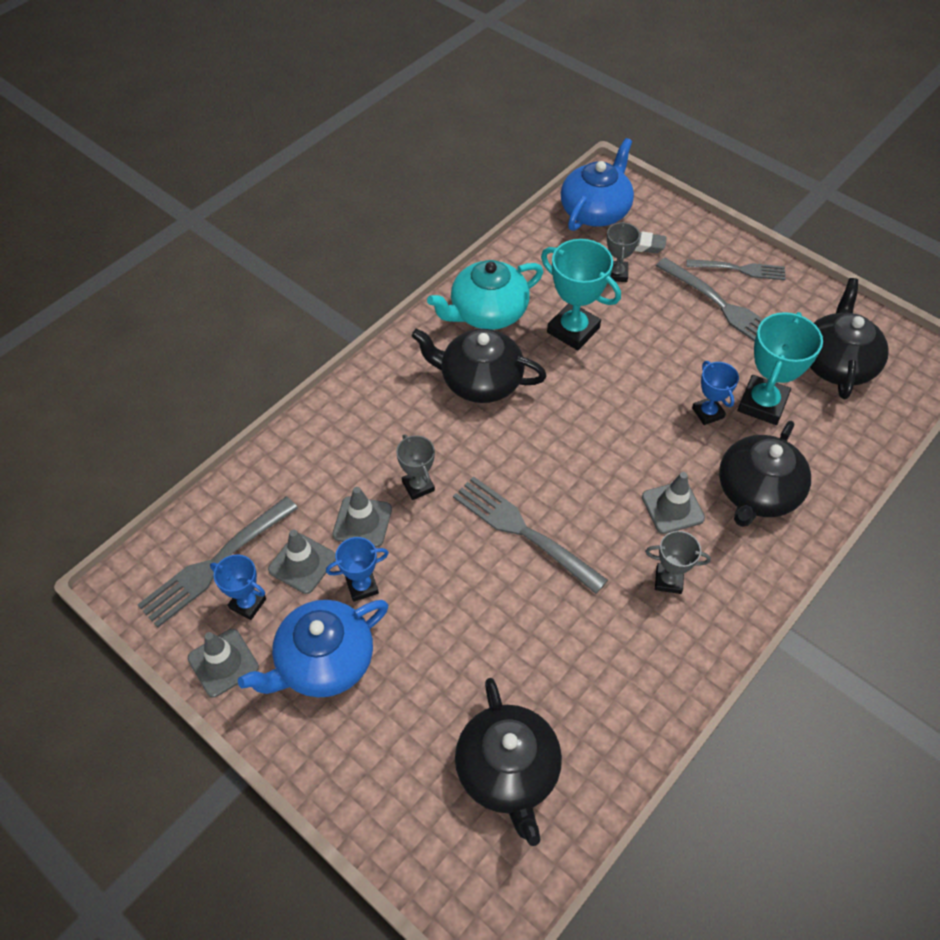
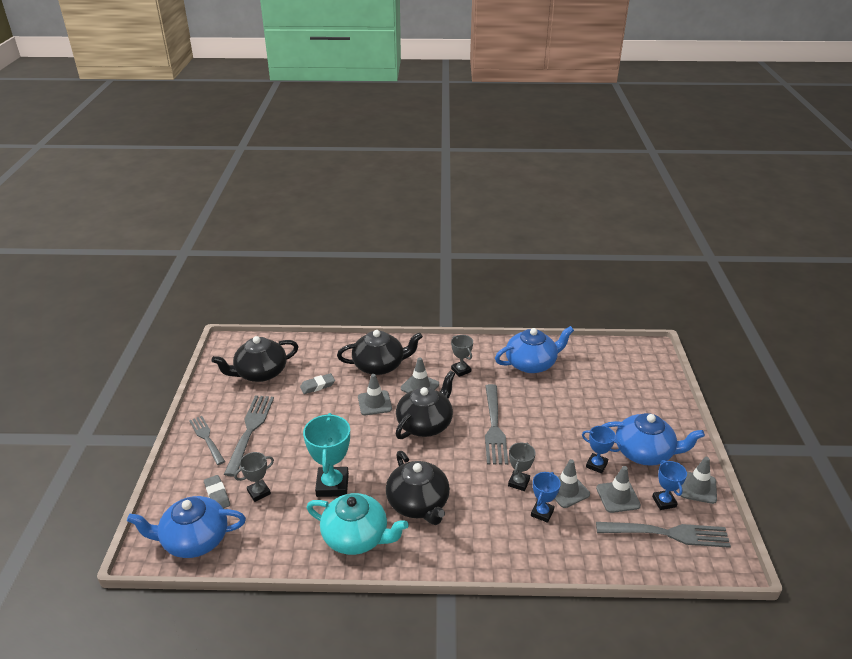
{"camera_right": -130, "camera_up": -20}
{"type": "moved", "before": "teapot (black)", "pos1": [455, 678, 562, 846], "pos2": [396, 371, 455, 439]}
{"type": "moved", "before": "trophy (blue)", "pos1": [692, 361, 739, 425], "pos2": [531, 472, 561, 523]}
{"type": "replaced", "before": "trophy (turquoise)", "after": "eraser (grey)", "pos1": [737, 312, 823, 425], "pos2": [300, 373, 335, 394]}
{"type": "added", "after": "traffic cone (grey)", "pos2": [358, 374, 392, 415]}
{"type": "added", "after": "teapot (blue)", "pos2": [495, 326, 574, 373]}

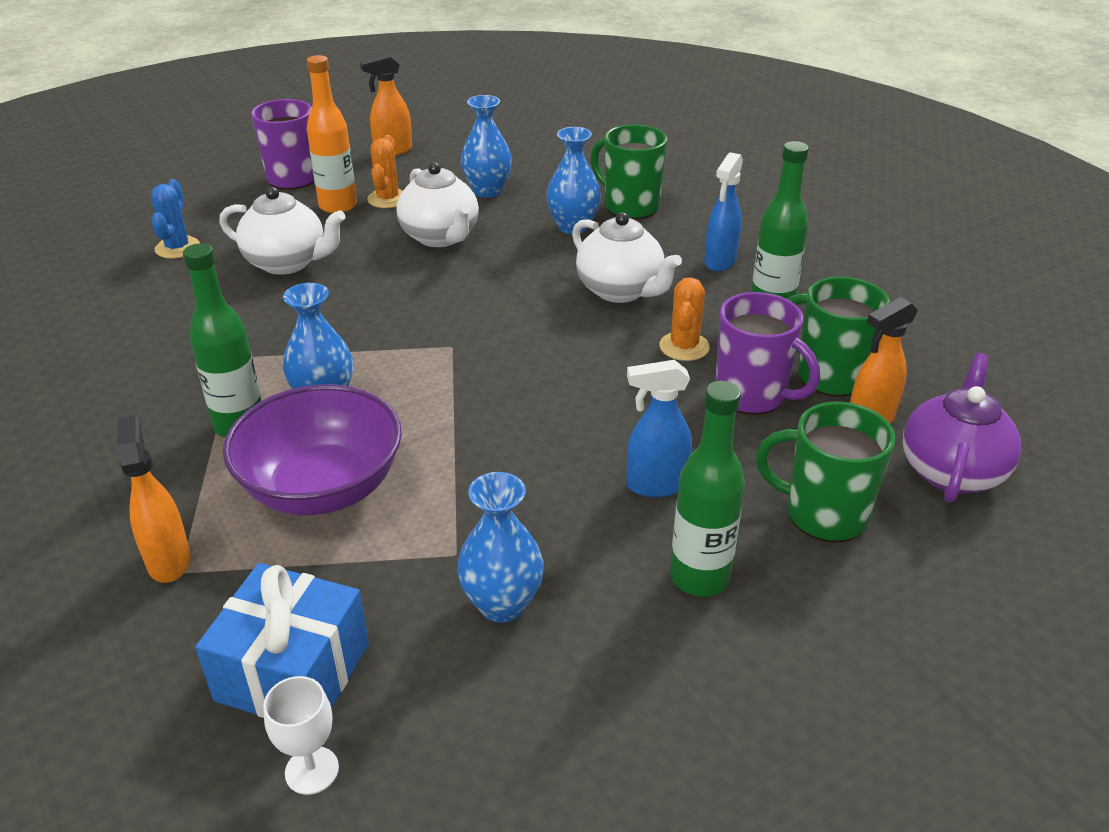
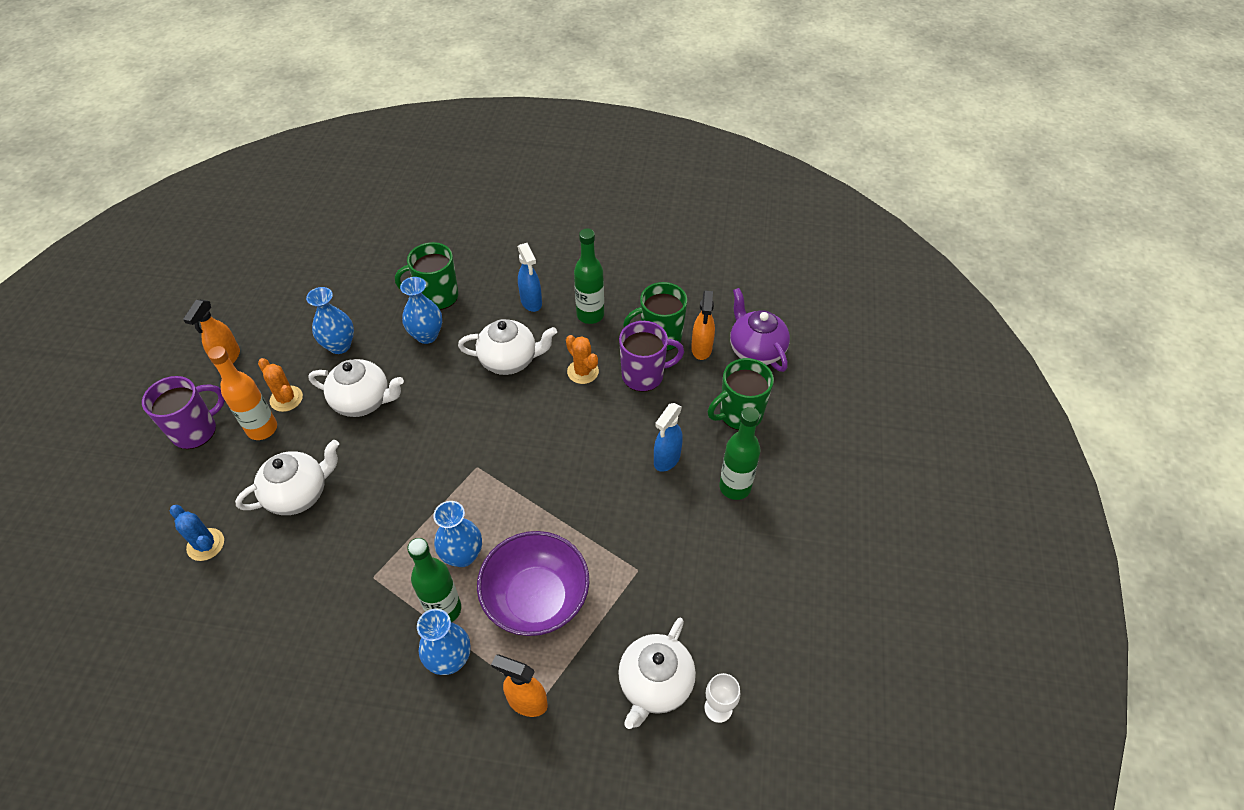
{"camera_right": -50, "camera_up": 15}
{"type": "replaced", "before": "gift (blue)", "after": "teapot (white)", "pos1": [195, 563, 369, 718], "pos2": [618, 618, 696, 729]}
{"type": "moved", "before": "vase (blue)", "pos1": [457, 472, 544, 623], "pos2": [417, 609, 471, 675]}

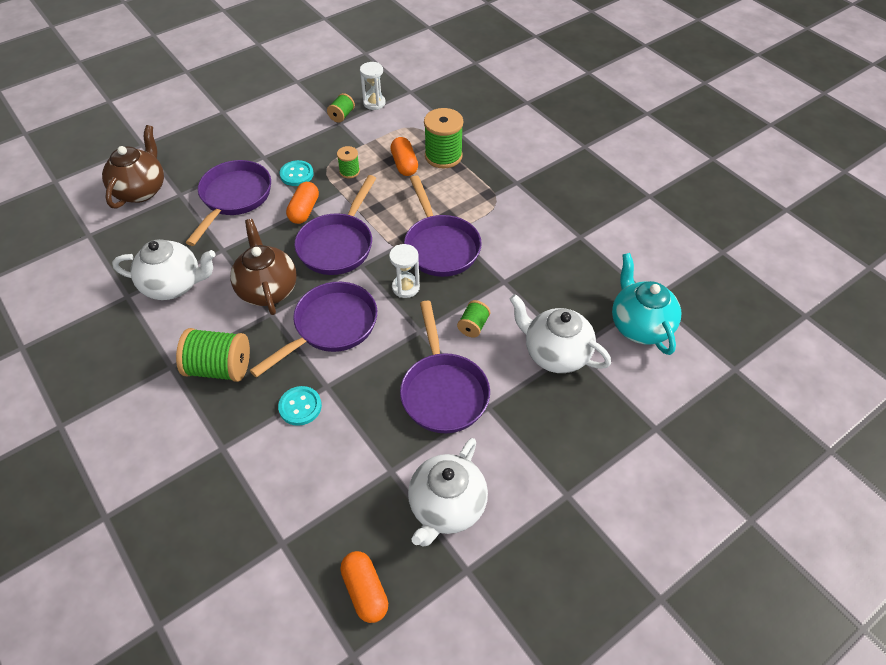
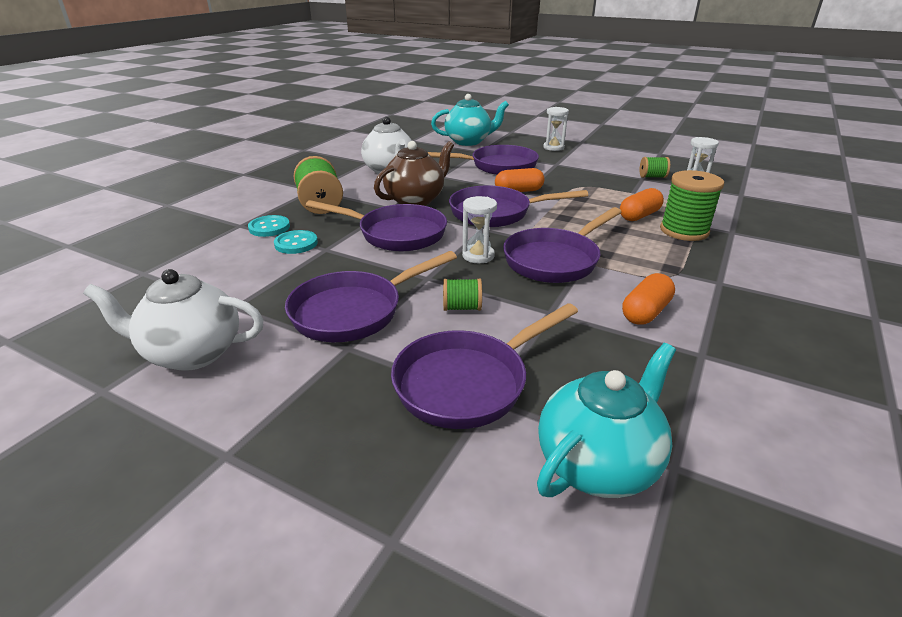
{"camera_right": 65, "camera_up": -20}
{"type": "recoloured", "before": "teapot (brown)", "after": "teapot (turquoise)", "pos1": [102, 125, 164, 209], "pos2": [431, 94, 509, 146]}
{"type": "moved", "before": "button (turquoise)", "pos1": [280, 160, 314, 186], "pos2": [248, 215, 290, 237]}
{"type": "removed", "before": "spool (green)", "pos1": [337, 146, 360, 178]}
{"type": "moved", "before": "capsule (orange)", "pos1": [340, 551, 388, 623], "pos2": [622, 273, 675, 325]}
{"type": "replaced", "before": "teapot (white)", "after": "pan (purple)", "pos1": [509, 294, 611, 373], "pos2": [391, 303, 578, 429]}
{"type": "added", "after": "hourglass (white)", "pos2": [543, 107, 569, 151]}

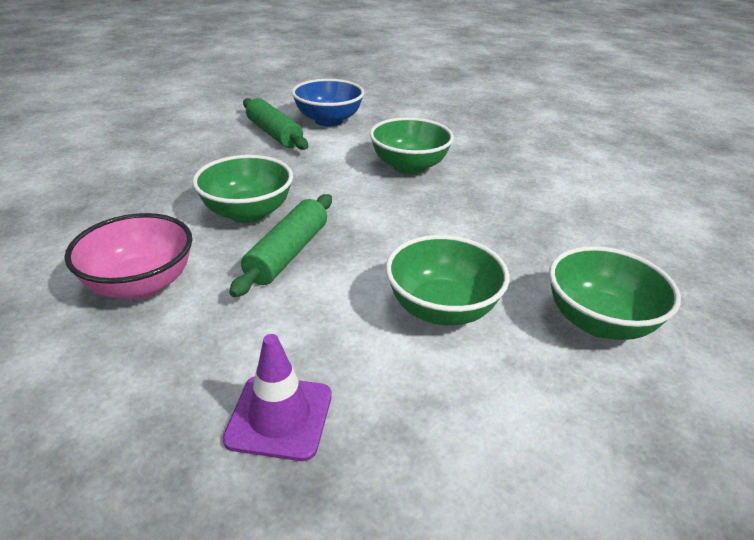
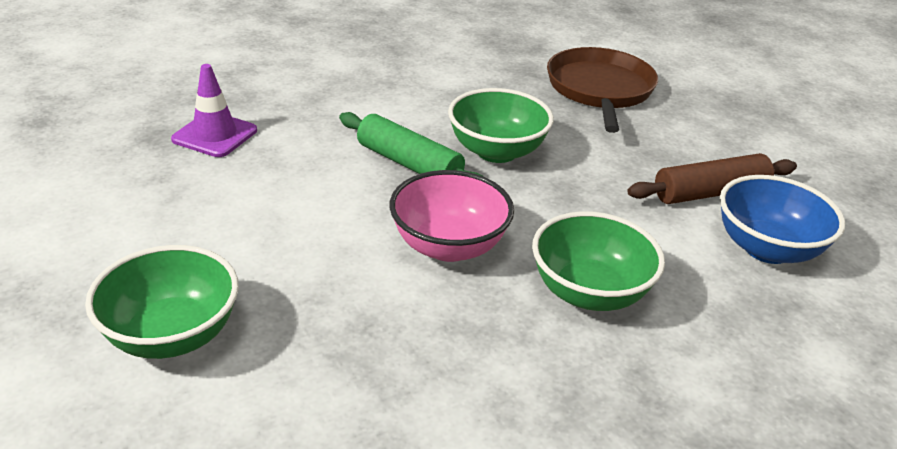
{"camera_right": 105, "camera_up": 0}
{"type": "moved", "before": "bowl (pink)", "pos1": [64, 213, 192, 299], "pos2": [390, 170, 514, 262]}
{"type": "recoloured", "before": "rolling pin (green)", "after": "rolling pin (brown)", "pos1": [243, 98, 308, 150], "pos2": [627, 153, 797, 204]}
{"type": "removed", "before": "bowl (green)", "pos1": [386, 235, 509, 326]}
{"type": "added", "after": "pan (brown)", "pos2": [547, 47, 658, 133]}

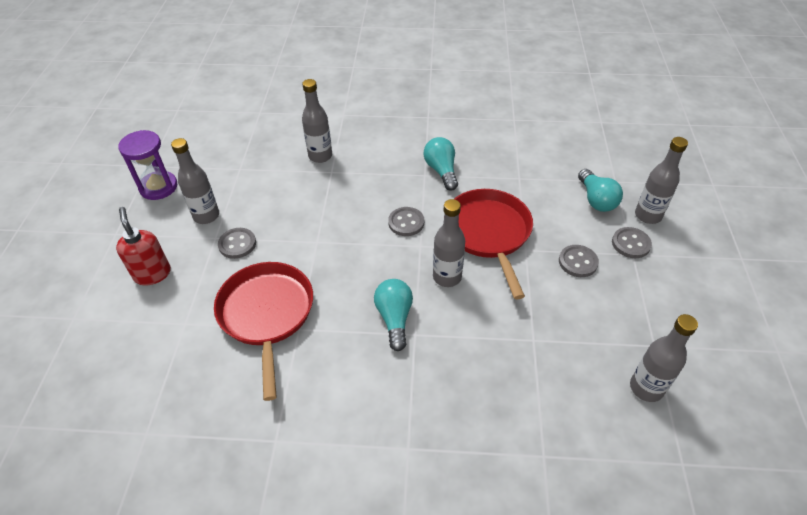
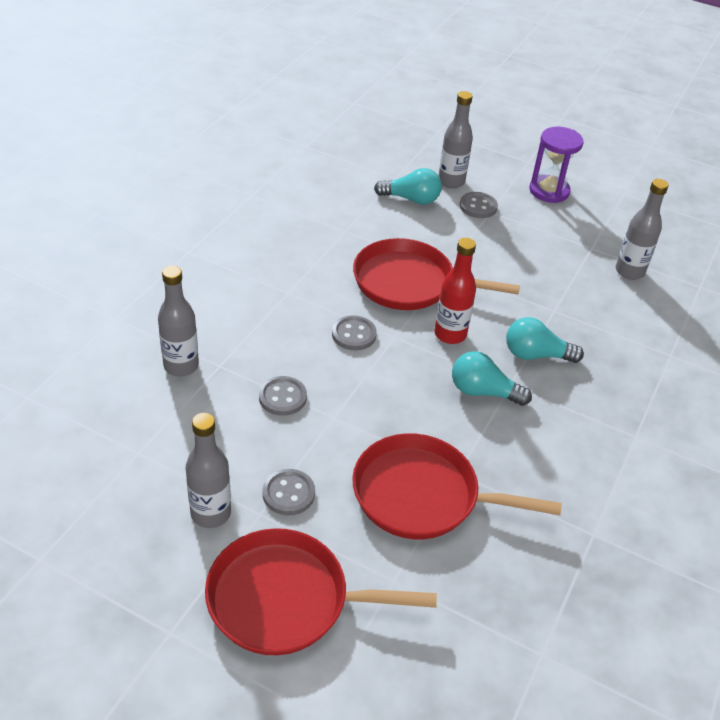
{"camera_right": -70, "camera_up": -5}
{"type": "replaced", "before": "soap dispenser (red)", "after": "pan (red)", "pos1": [116, 207, 171, 286], "pos2": [205, 528, 437, 655]}
{"type": "moved", "before": "hourglass (purple)", "pos1": [118, 130, 177, 200], "pos2": [530, 127, 584, 203]}
{"type": "moved", "before": "light bulb (turquoise)", "pos1": [424, 137, 458, 191], "pos2": [506, 317, 584, 363]}
{"type": "recoloured", "before": "bottle (grey)", "after": "bottle (red)", "pos1": [433, 199, 465, 287], "pos2": [434, 238, 476, 344]}
{"type": "moved", "before": "button (grey)", "pos1": [559, 245, 599, 277], "pos2": [259, 376, 307, 416]}

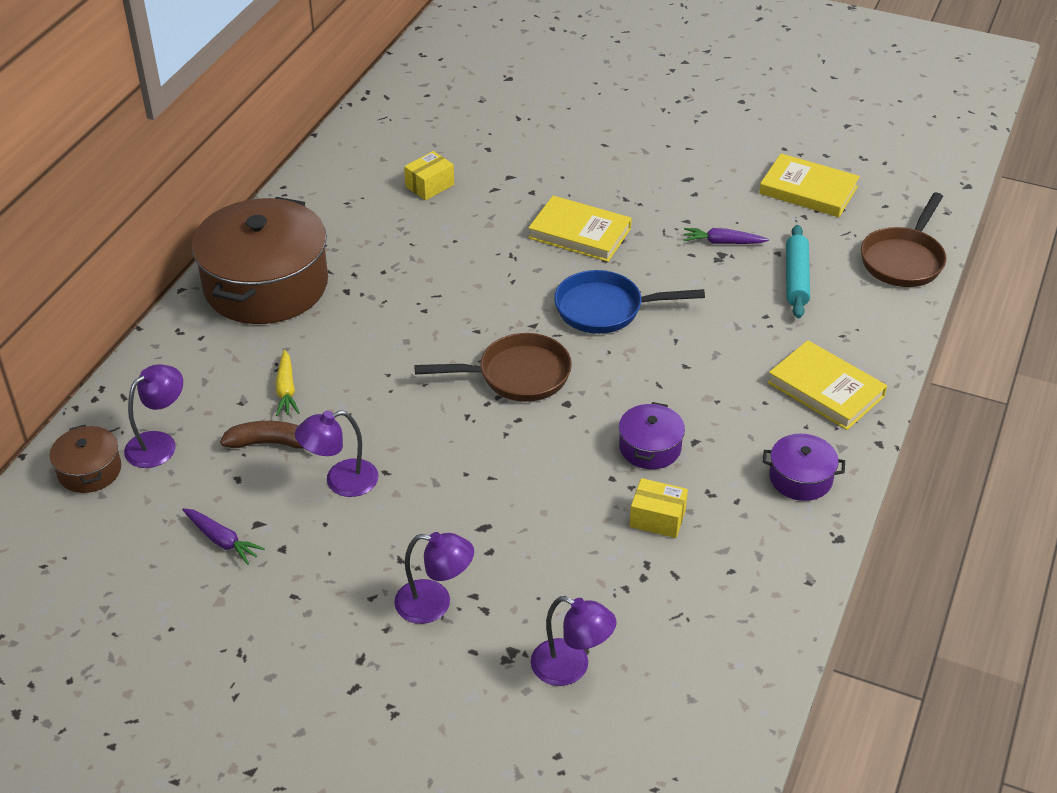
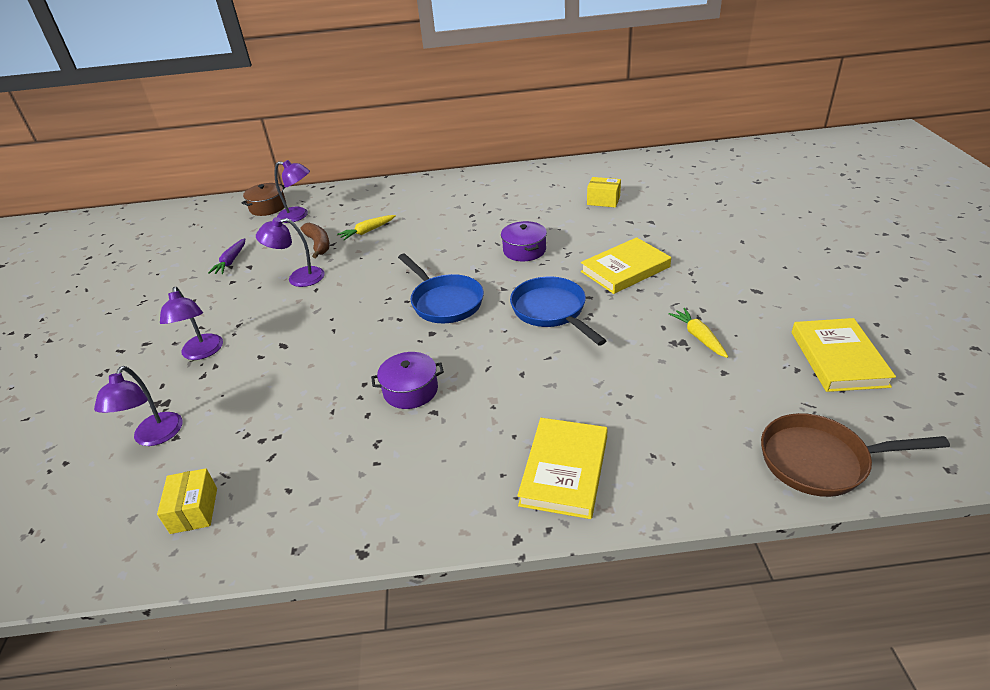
{"camera_right": 65, "camera_up": -5}
{"type": "removed", "before": "pot (brown)", "pos1": [192, 197, 328, 324]}
{"type": "turned", "before": "lamp (purple)", "pos1": [295, 410, 378, 497], "pos2": [256, 217, 325, 287], "turn": -45}
{"type": "recoloured", "before": "pan (brown)", "after": "pan (blue)", "pos1": [414, 333, 572, 402], "pos2": [398, 253, 484, 323]}
{"type": "turned", "before": "book (yellow)", "pos1": [528, 195, 632, 262], "pos2": [581, 237, 671, 294], "turn": 60}
{"type": "moved", "before": "box (yellow)", "pos1": [630, 478, 688, 538], "pos2": [157, 468, 217, 534]}
{"type": "recoloured", "before": "carrot (purple)", "after": "carrot (yellow)", "pos1": [684, 228, 769, 244], "pos2": [669, 308, 728, 358]}
{"type": "moved", "before": "pot (purple)", "pos1": [763, 434, 845, 501], "pos2": [501, 221, 547, 262]}
{"type": "removed", "before": "rolling pin (turquoise)", "pos1": [786, 225, 810, 318]}

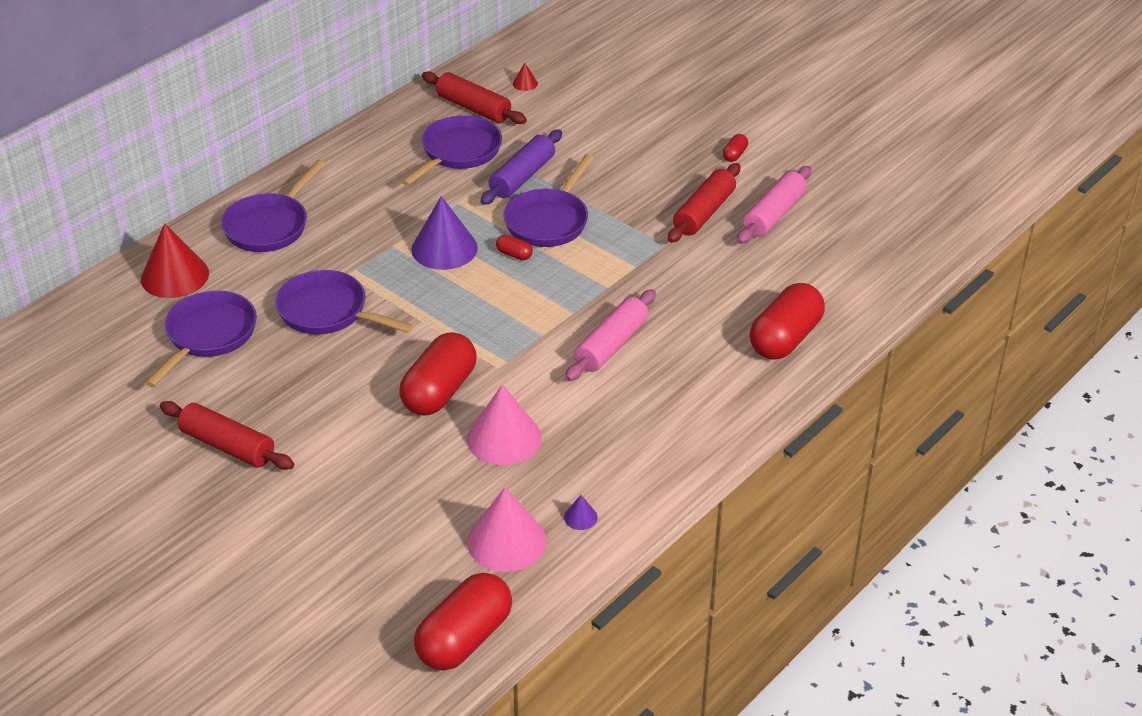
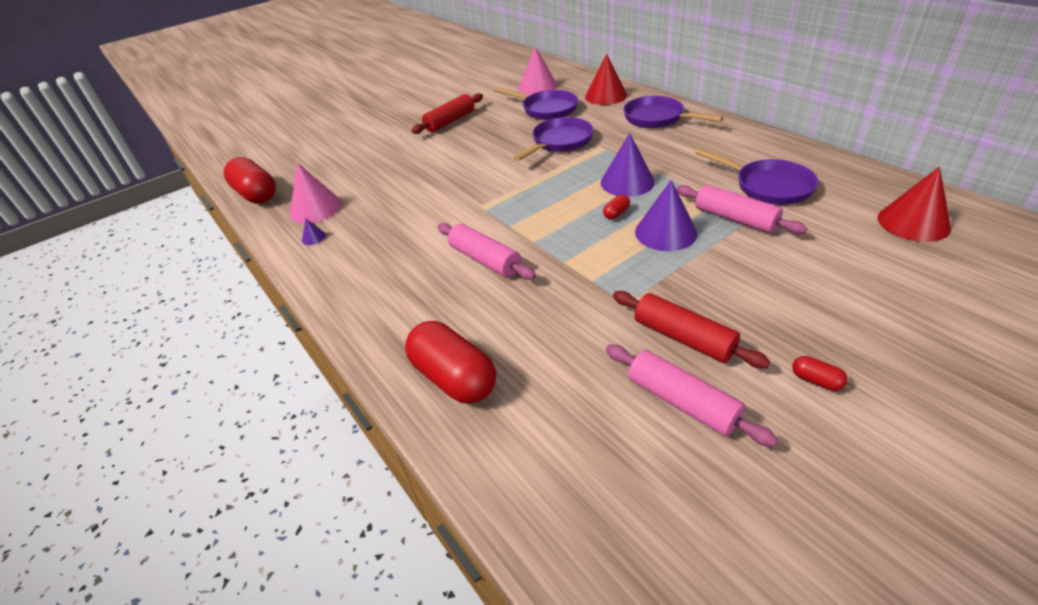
{"camera_right": 105, "camera_up": 0}
{"type": "removed", "before": "capsule (red)", "pos1": [399, 332, 477, 416]}
{"type": "removed", "before": "rolling pin (red)", "pos1": [422, 71, 527, 124]}
{"type": "moved", "before": "cone (pink)", "pos1": [467, 384, 542, 465], "pos2": [518, 47, 558, 95]}
{"type": "recoloured", "before": "rolling pin (purple)", "after": "rolling pin (pink)", "pos1": [480, 129, 562, 205], "pos2": [676, 184, 808, 234]}
{"type": "replaced", "before": "pan (purple)", "after": "cone (purple)", "pos1": [503, 154, 594, 247], "pos2": [635, 180, 697, 251]}
{"type": "resized", "before": "cone (red)", "pos1": [513, 63, 538, 91], "pos2": [878, 166, 951, 242], "scale": 2.33}

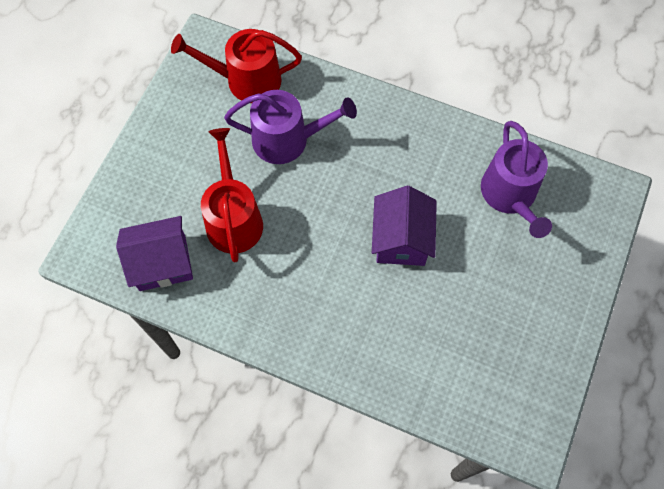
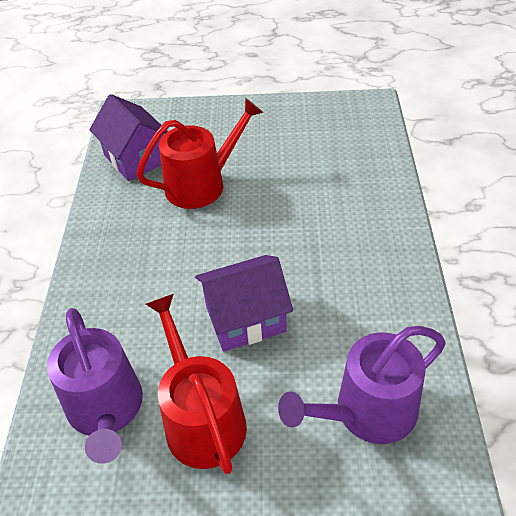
{"camera_right": 70, "camera_up": -20}
{"type": "moved", "before": "watering can (red)", "pos1": [171, 29, 302, 103], "pos2": [146, 294, 247, 474]}
{"type": "moved", "before": "watering can (purple)", "pos1": [224, 90, 357, 164], "pos2": [47, 308, 143, 464]}

